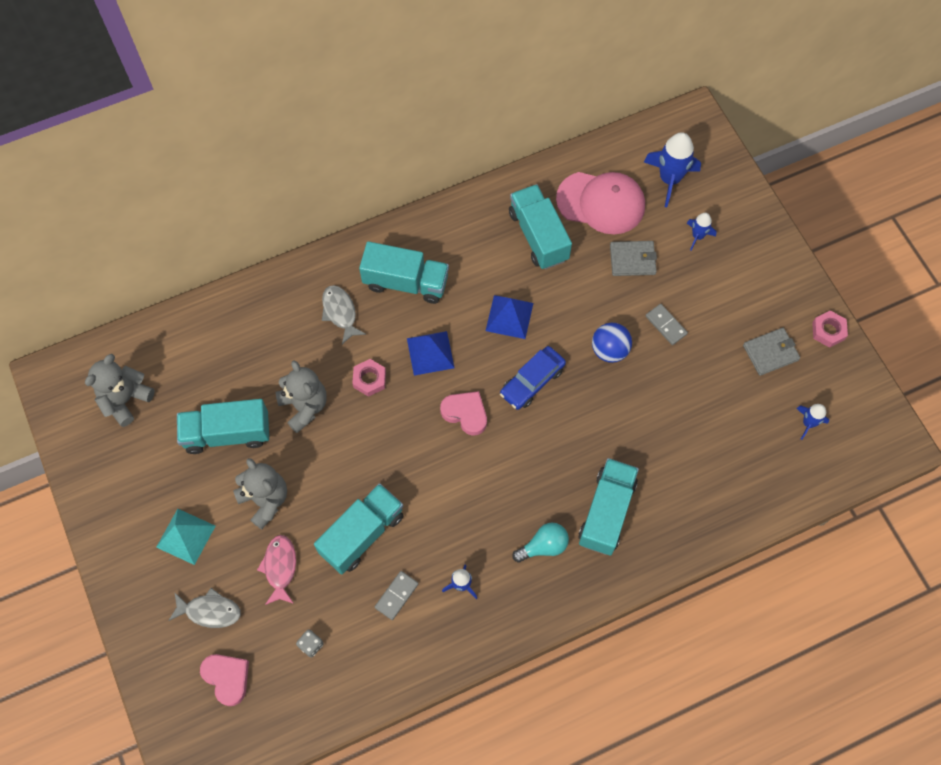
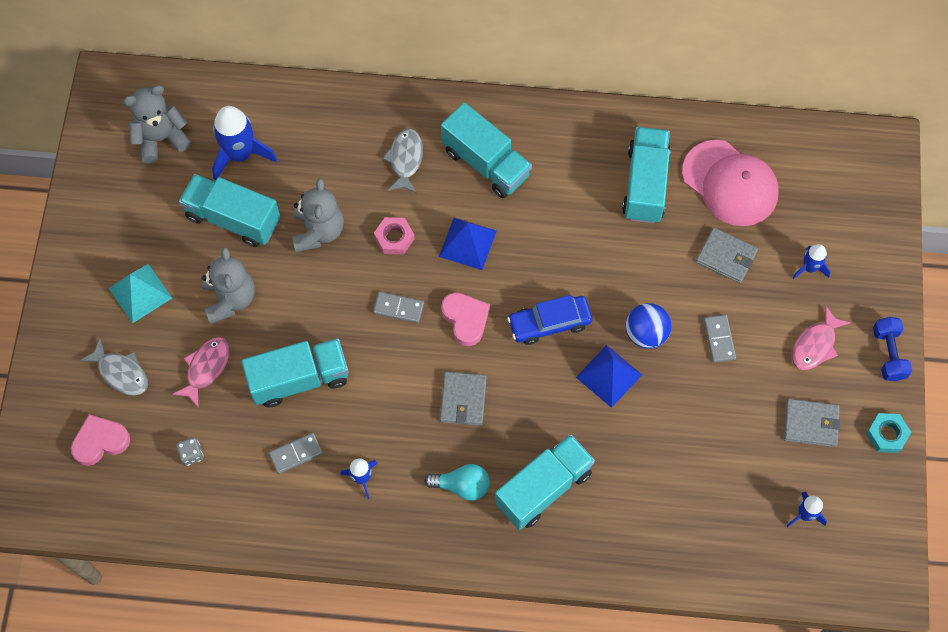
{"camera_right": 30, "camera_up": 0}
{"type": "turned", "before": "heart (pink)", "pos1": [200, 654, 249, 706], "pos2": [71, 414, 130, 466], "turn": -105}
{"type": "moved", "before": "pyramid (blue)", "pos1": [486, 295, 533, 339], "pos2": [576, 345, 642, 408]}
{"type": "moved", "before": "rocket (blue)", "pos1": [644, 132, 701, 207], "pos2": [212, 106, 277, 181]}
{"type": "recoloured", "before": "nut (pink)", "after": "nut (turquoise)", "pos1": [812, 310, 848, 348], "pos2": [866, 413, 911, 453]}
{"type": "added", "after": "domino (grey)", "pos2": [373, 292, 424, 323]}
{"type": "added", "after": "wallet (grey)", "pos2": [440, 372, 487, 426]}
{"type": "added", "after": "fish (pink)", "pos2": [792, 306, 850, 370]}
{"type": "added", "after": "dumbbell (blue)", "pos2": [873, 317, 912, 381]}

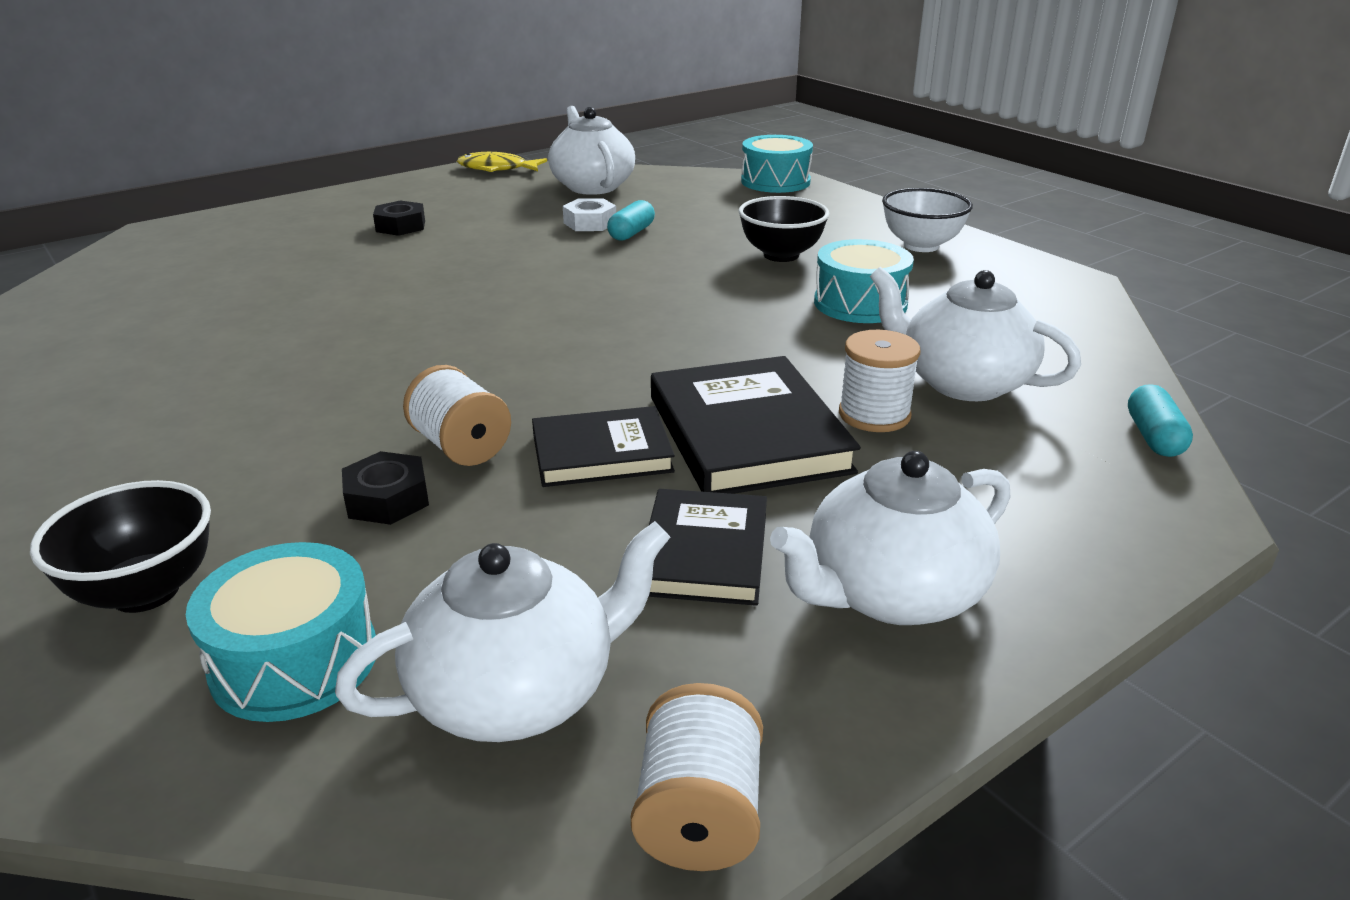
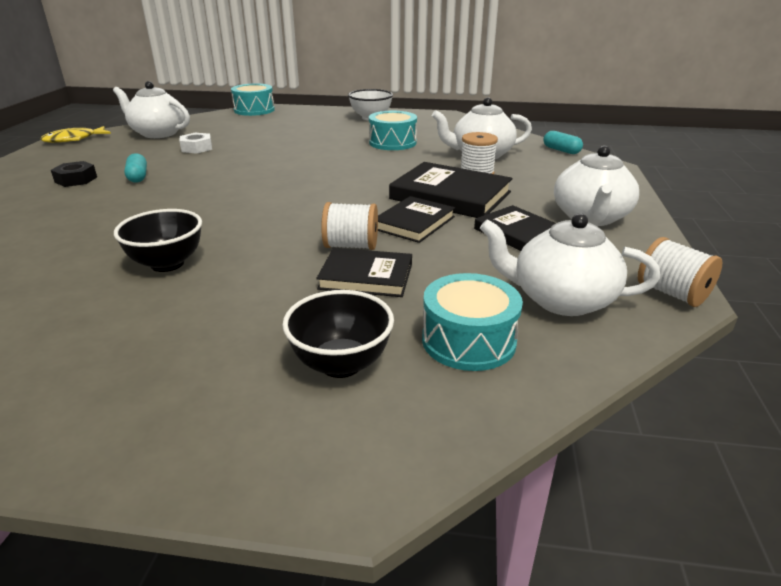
{"camera_right": -45, "camera_up": 0}
{"type": "turned", "before": "teapot (white)", "pos1": [335, 521, 670, 742], "pos2": [480, 213, 660, 316], "turn": -90}
{"type": "replaced", "before": "nut (black)", "after": "book (black)", "pos1": [342, 451, 429, 525], "pos2": [316, 248, 412, 297]}
{"type": "moved", "before": "capsule (turquoise)", "pos1": [607, 200, 655, 241], "pos2": [124, 153, 147, 183]}
{"type": "moved", "before": "bowl (black)", "pos1": [739, 196, 829, 262], "pos2": [114, 209, 202, 272]}

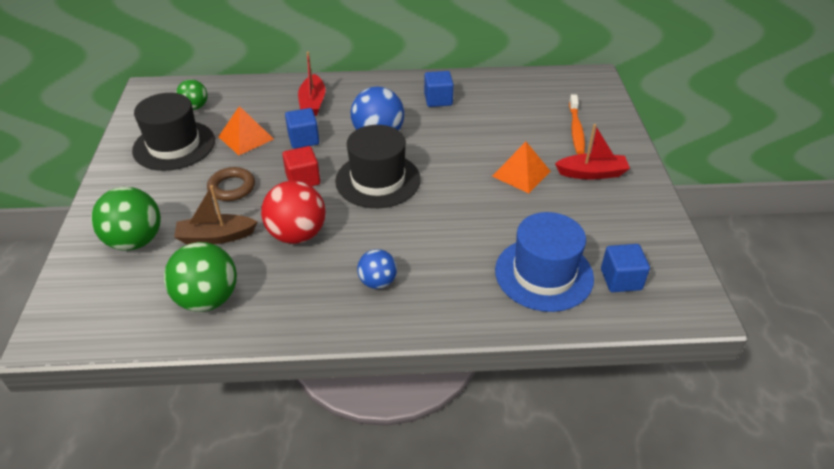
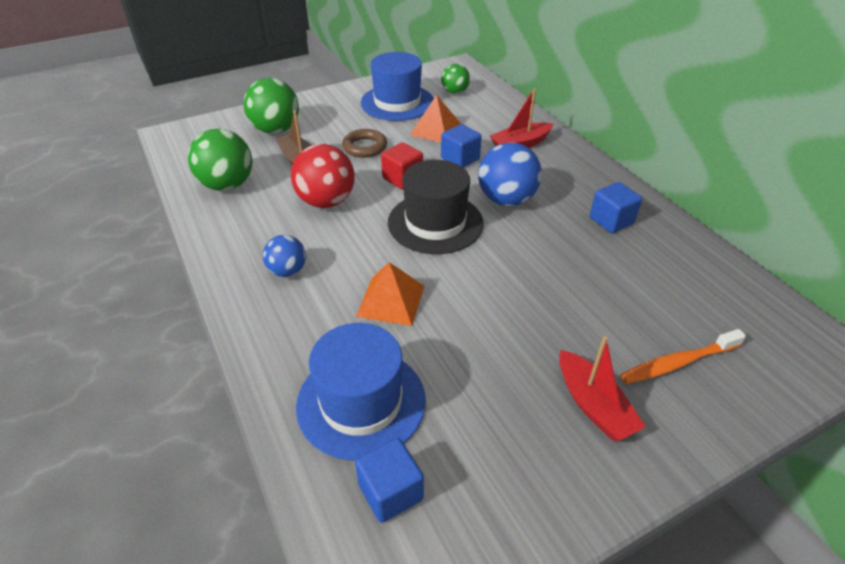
{"camera_right": 65, "camera_up": 0}
{"type": "recoloured", "before": "hat (black)", "after": "hat (blue)", "pos1": [132, 93, 215, 171], "pos2": [361, 52, 434, 121]}
{"type": "moved", "before": "pyramid (orange)", "pos1": [492, 142, 551, 193], "pos2": [356, 262, 424, 326]}

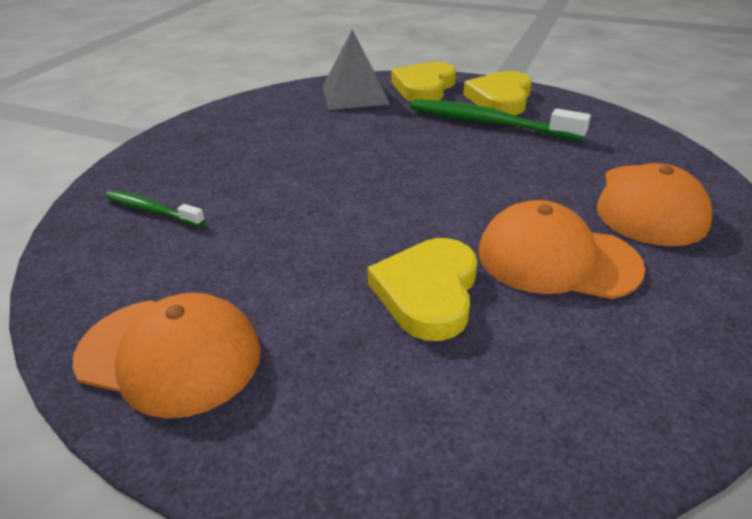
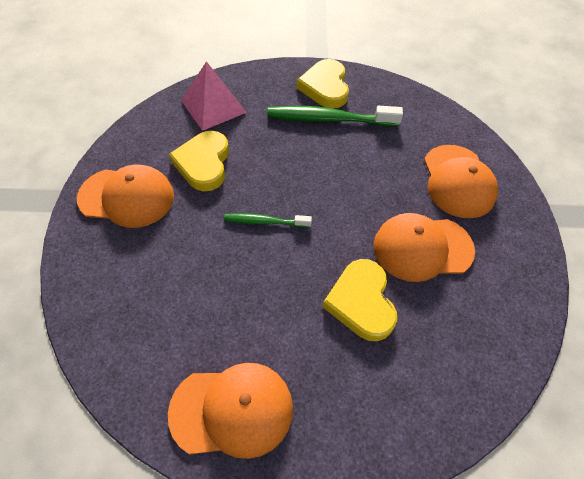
{"camera_right": -25, "camera_up": 20}
{"type": "moved", "before": "toothbrush (green)", "pos1": [105, 190, 205, 227], "pos2": [224, 213, 312, 228]}
{"type": "recoloured", "before": "pyramid (grey)", "after": "pyramid (pink)", "pos1": [322, 30, 390, 110], "pos2": [181, 61, 247, 131]}
{"type": "moved", "before": "heart (yellow)", "pos1": [391, 62, 456, 102], "pos2": [169, 131, 229, 191]}
{"type": "added", "after": "cap (orange)", "pos2": [77, 165, 174, 228]}

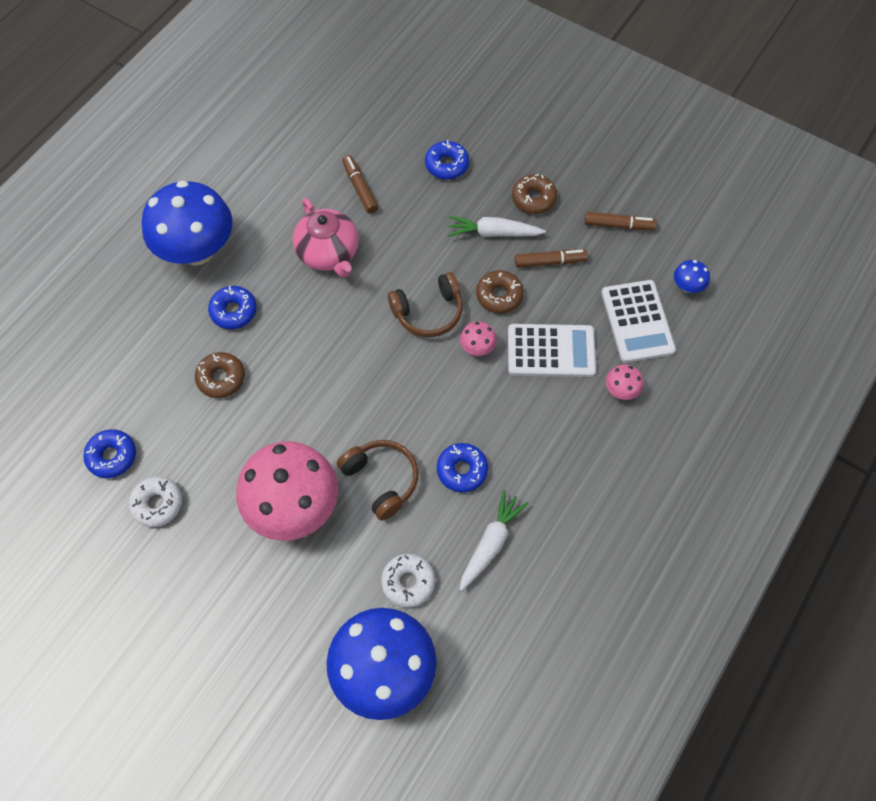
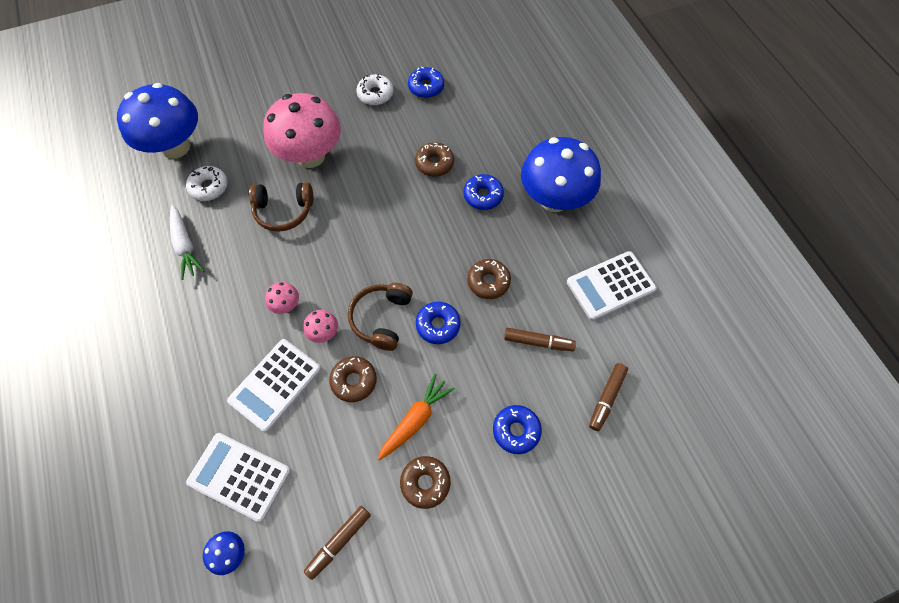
{"camera_right": 125, "camera_up": 0}
{"type": "replaced", "before": "teapot (pink)", "after": "donut (brown)", "pos1": [293, 198, 359, 278], "pos2": [468, 259, 511, 299]}
{"type": "moved", "before": "donut (blue)", "pos1": [437, 443, 488, 493], "pos2": [416, 302, 461, 344]}
{"type": "recoloured", "before": "carrot (white)", "after": "carrot (orange)", "pos1": [448, 216, 546, 237], "pos2": [378, 374, 455, 460]}
{"type": "moved", "before": "marker (brown)", "pos1": [515, 250, 588, 268], "pos2": [589, 363, 628, 431]}
{"type": "moved", "before": "mushroom (pink)", "pos1": [606, 364, 643, 400], "pos2": [265, 282, 299, 314]}
{"type": "added", "after": "calculator (white)", "pos2": [567, 251, 657, 320]}

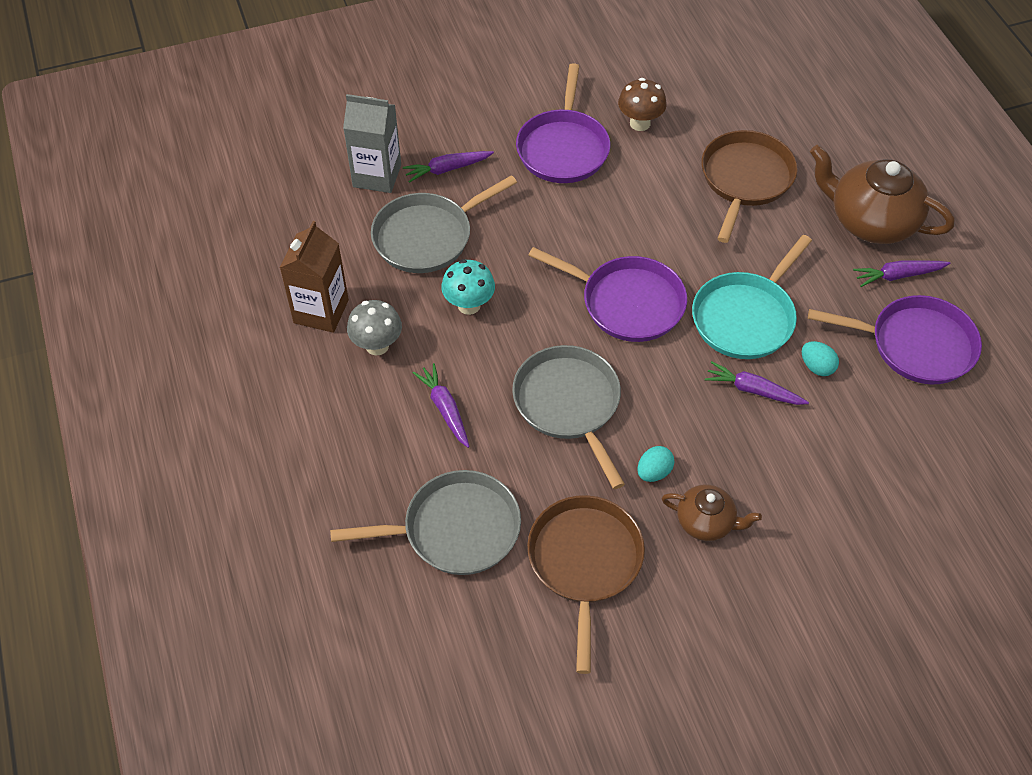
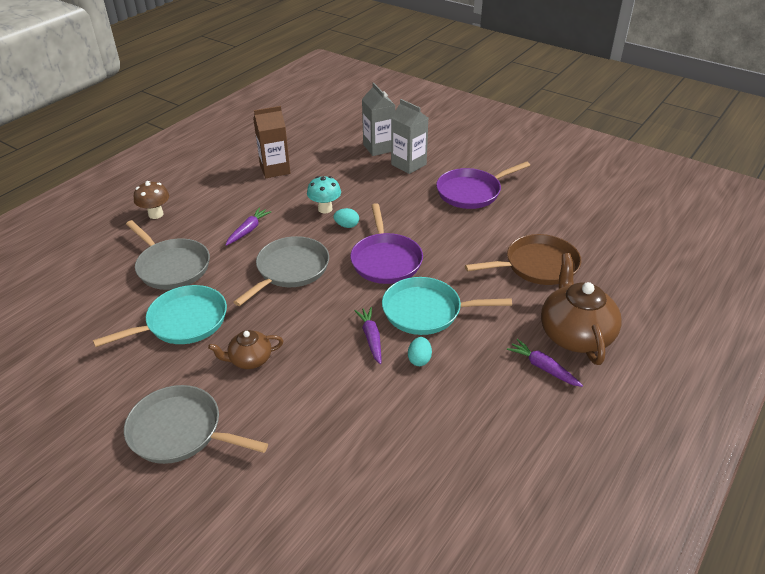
{"camera_right": 55, "camera_up": -15}
{"type": "removed", "before": "mushroom (grey)", "pos1": [347, 300, 402, 355]}
{"type": "moved", "before": "pan (grey)", "pos1": [371, 175, 517, 273], "pos2": [124, 385, 268, 464]}
{"type": "replaced", "before": "carrot (purple)", "after": "carton (grey)", "pos1": [403, 151, 494, 183], "pos2": [391, 99, 428, 174]}
{"type": "recoloured", "before": "pan (brown)", "after": "pan (turquoise)", "pos1": [527, 495, 645, 674], "pos2": [93, 285, 227, 347]}
{"type": "moved", "before": "mushroom (brown)", "pos1": [618, 78, 667, 131], "pos2": [134, 181, 169, 219]}
{"type": "moved", "before": "egg (turquoise)", "pos1": [637, 446, 674, 482], "pos2": [333, 208, 359, 228]}
{"type": "turned", "before": "teapot (brown)", "pos1": [661, 484, 762, 541], "pos2": [208, 330, 283, 369], "turn": 90}
{"type": "removed", "before": "pan (purple)", "pos1": [808, 295, 982, 384]}

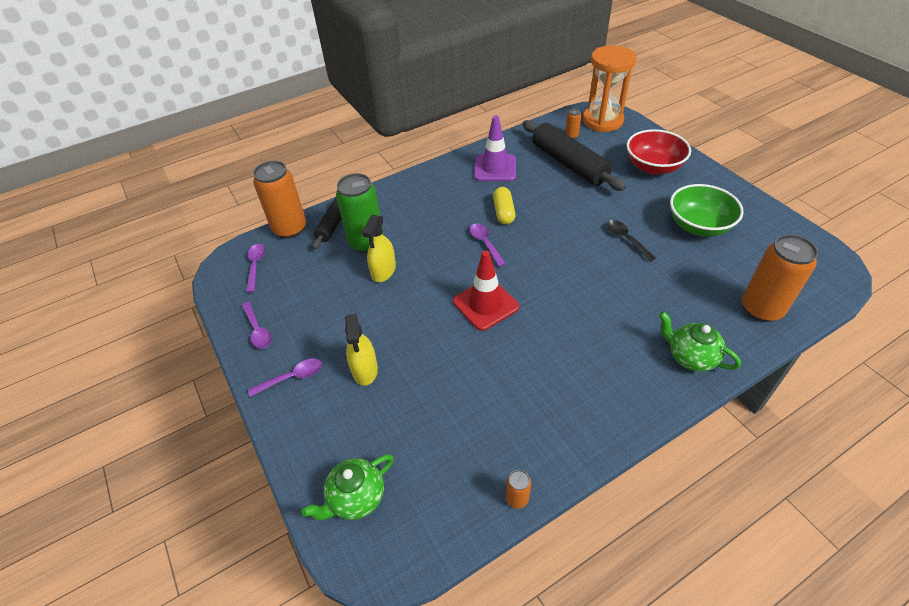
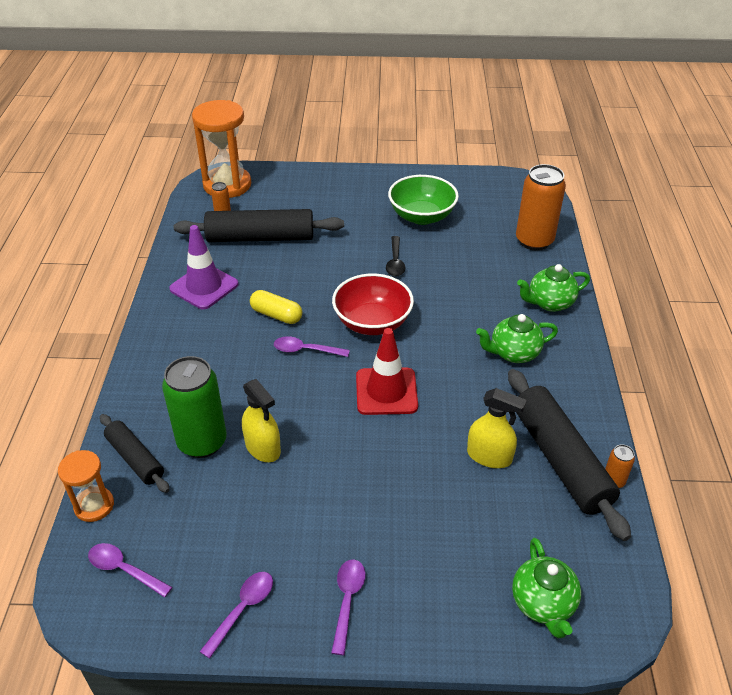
{"camera_right": -60, "camera_up": -5}
{"type": "turned", "before": "spoon (purple)", "pos1": [241, 302, 272, 349], "pos2": [200, 572, 273, 659], "turn": -60}
{"type": "replaced", "before": "can (orange)", "after": "hourglass (orange)", "pos1": [253, 161, 306, 239], "pos2": [58, 450, 114, 522]}
{"type": "moved", "before": "spray bottle (yellow)", "pos1": [345, 313, 378, 386], "pos2": [467, 388, 527, 468]}
{"type": "turned", "before": "spoon (black)", "pos1": [607, 220, 655, 261], "pos2": [386, 236, 405, 277], "turn": -90}
{"type": "moved", "before": "bowl (red)", "pos1": [627, 129, 691, 175], "pos2": [332, 274, 414, 335]}
{"type": "added", "after": "teapot (green)", "pos2": [476, 314, 558, 363]}
{"type": "added", "after": "rolling pin (black)", "pos2": [508, 369, 631, 541]}

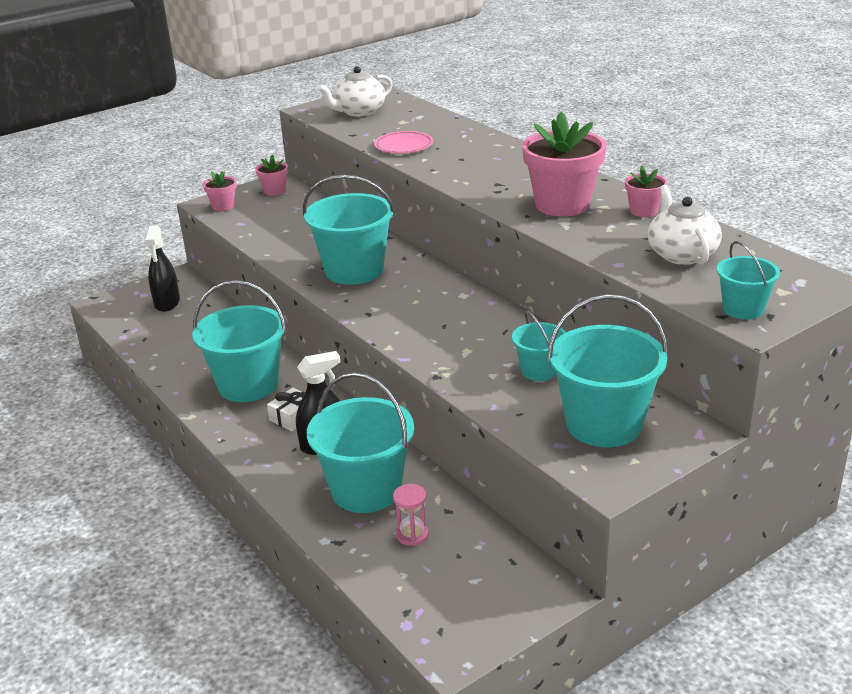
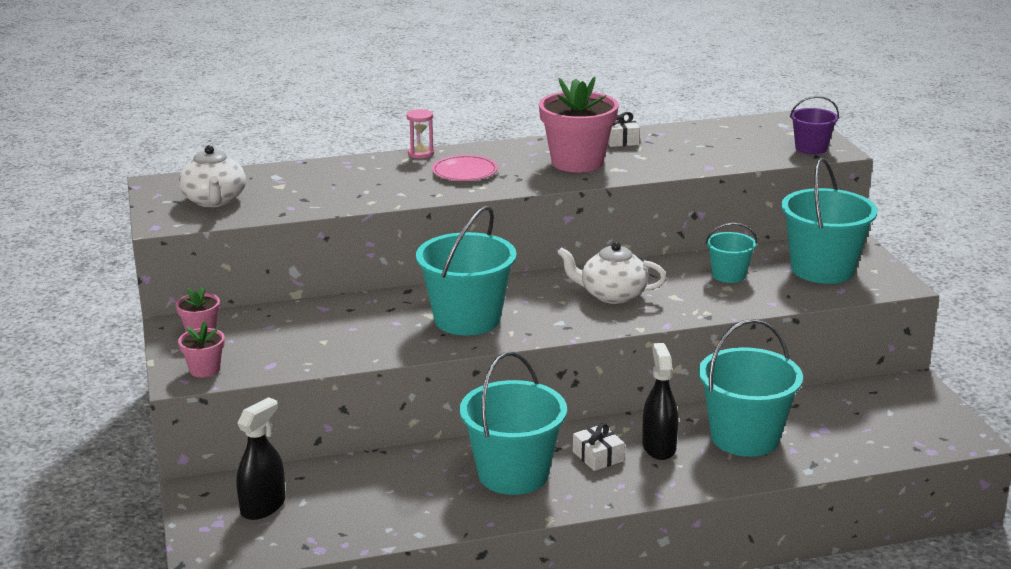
{"camera_right": -70, "camera_up": -5}
{"type": "turned", "before": "spray bottle (black)", "pos1": [145, 225, 180, 312], "pos2": [236, 397, 285, 520], "turn": -75}
{"type": "moved", "before": "plate (pink)", "pos1": [374, 131, 433, 154], "pos2": [432, 155, 498, 181]}
{"type": "moved", "before": "hourglass (pink)", "pos1": [393, 484, 429, 546], "pos2": [406, 109, 434, 159]}
{"type": "replaced", "before": "flower pot (pink)", "after": "gift (white)", "pos1": [625, 165, 667, 217], "pos2": [608, 112, 640, 147]}
{"type": "moved", "before": "teapot (white)", "pos1": [648, 185, 722, 265], "pos2": [558, 242, 666, 304]}
{"type": "recoloured", "before": "bucket (turquoise)", "after": "bucket (purple)", "pos1": [717, 241, 780, 320], "pos2": [790, 96, 839, 154]}

